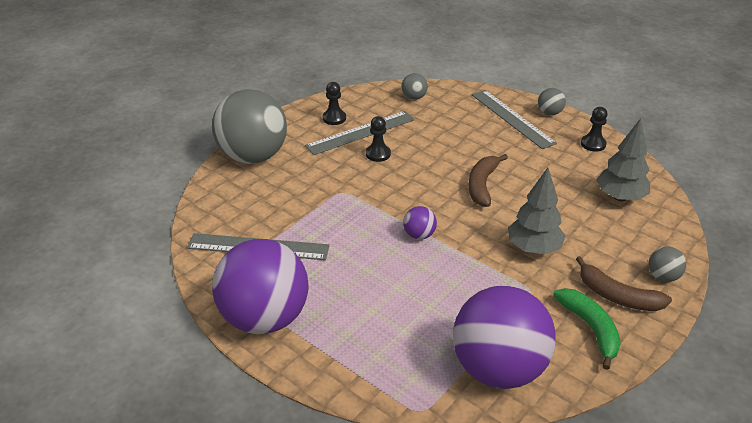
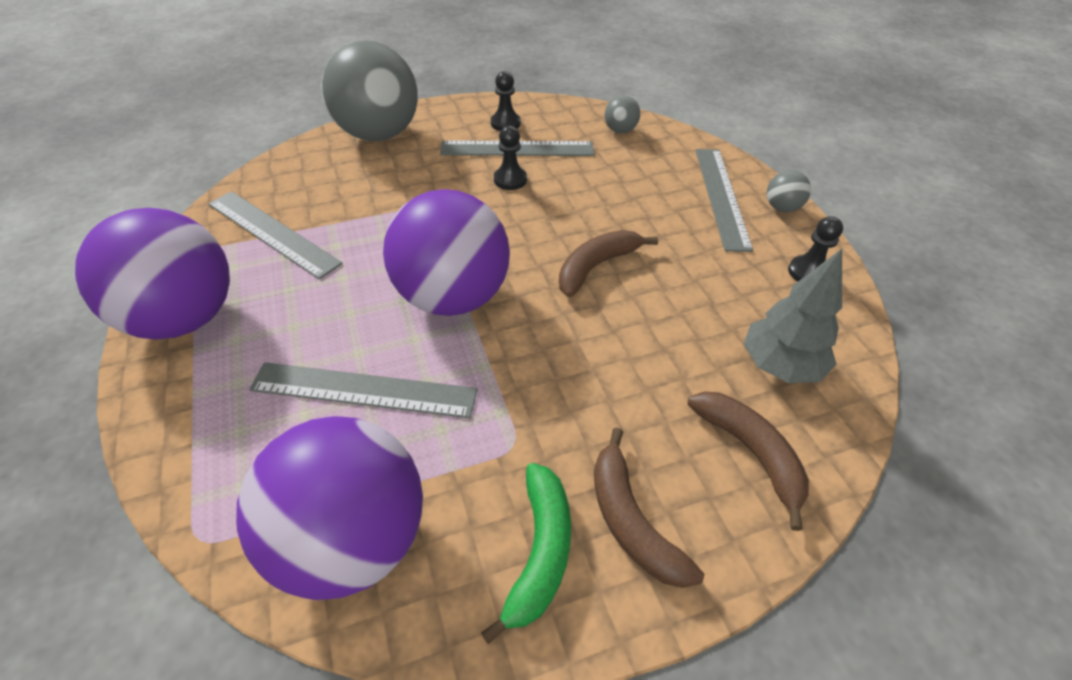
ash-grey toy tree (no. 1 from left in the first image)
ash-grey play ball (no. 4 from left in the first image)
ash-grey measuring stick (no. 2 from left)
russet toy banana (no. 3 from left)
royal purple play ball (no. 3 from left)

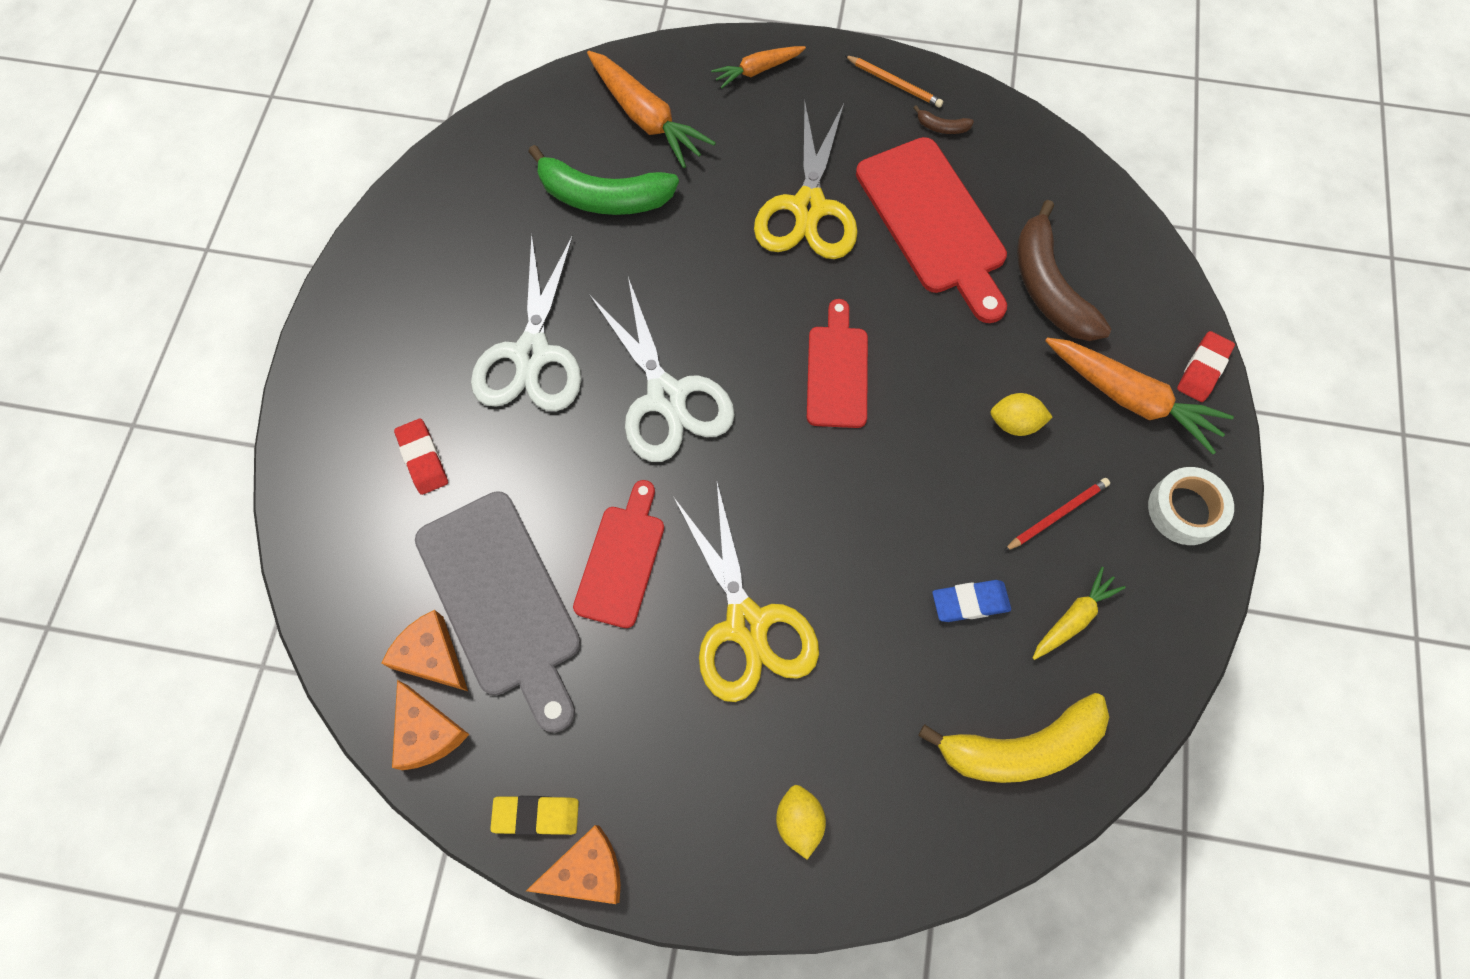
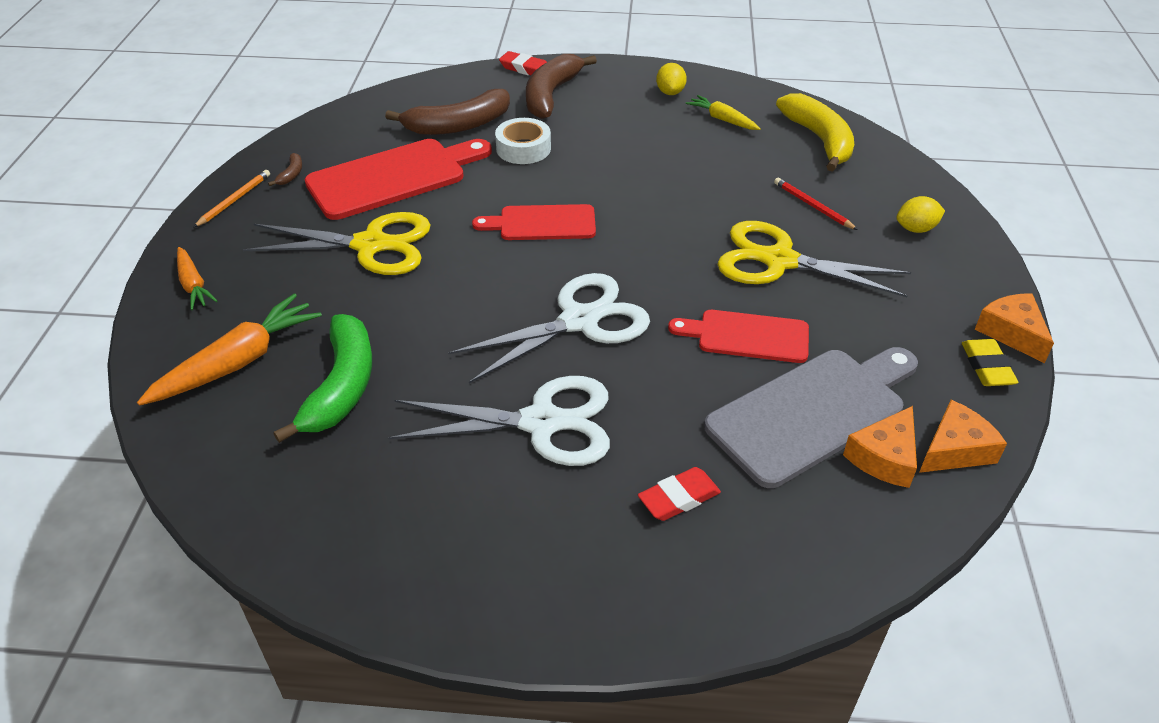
blue eraser
golden toy lemon (no. 1 from left)
crimson lead pencil
pure white tape
russet toy banana (no. 3 from left)
golden shears (no. 2 from left)

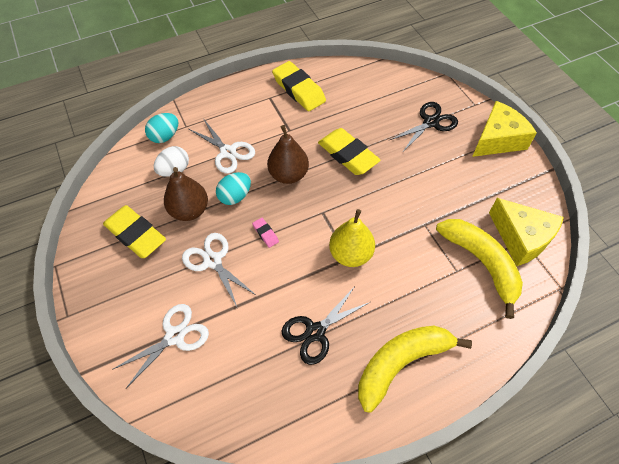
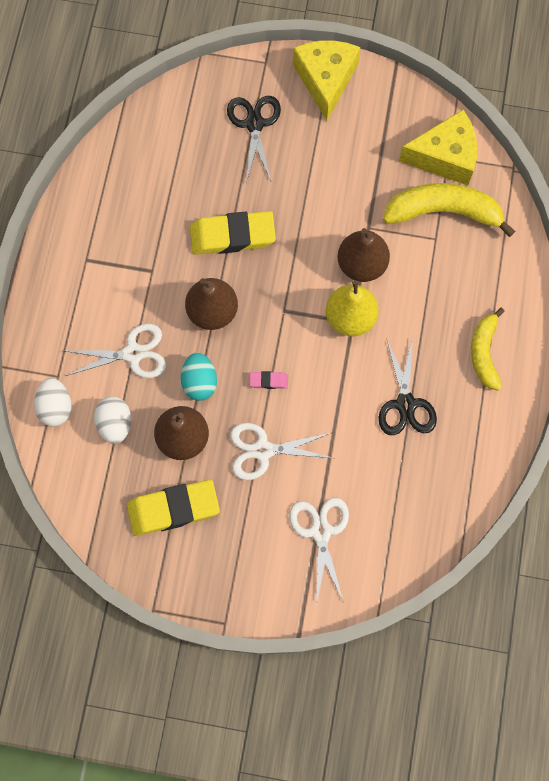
golden eraser (no. 2 from left in the first image)
russet pear fruit (no. 3 from left)
pure white toy egg (no. 1 from left)
golden toy banana (no. 2 from left)

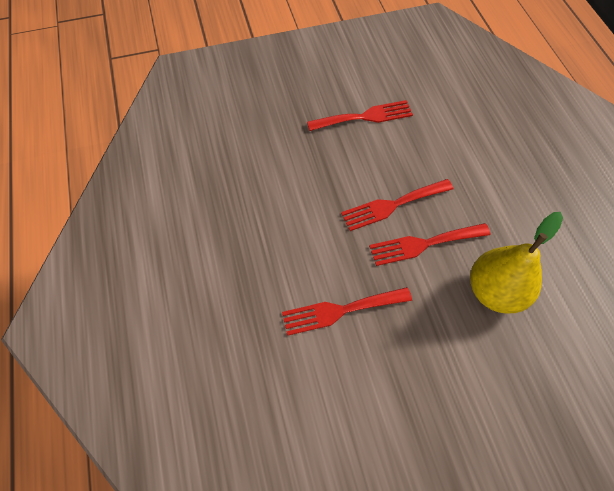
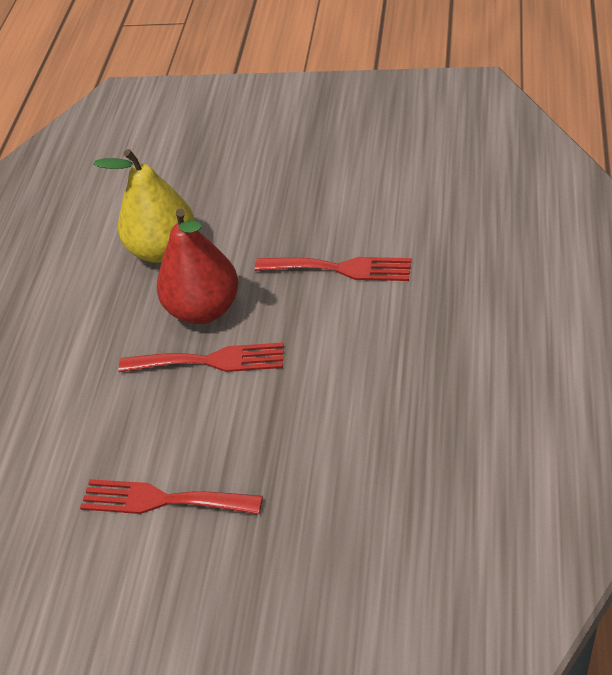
crimson pear fruit

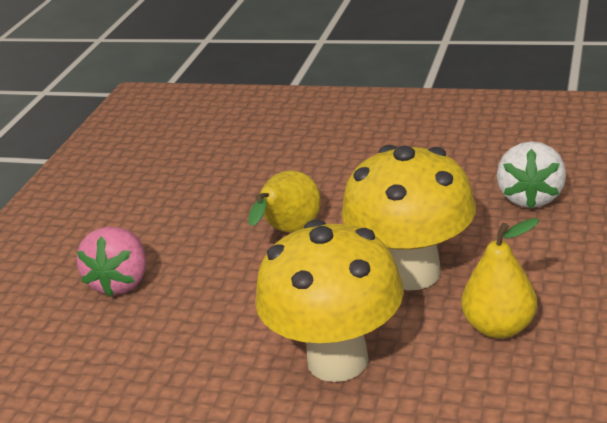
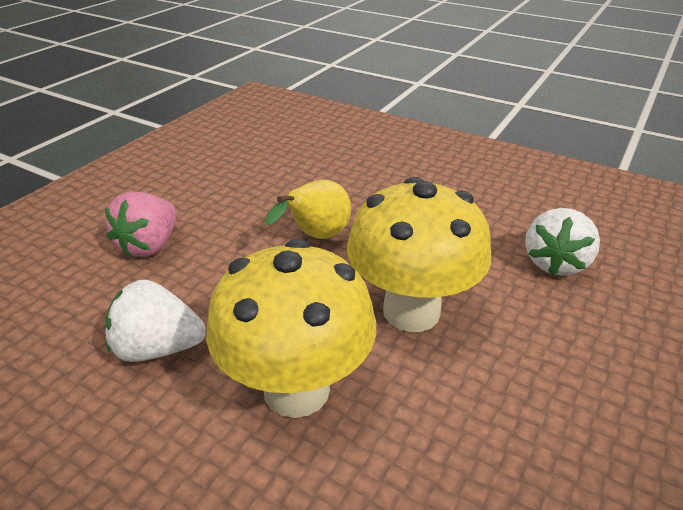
golden pear fruit (no. 2 from left in the first image)
pure white berry (no. 1 from left)

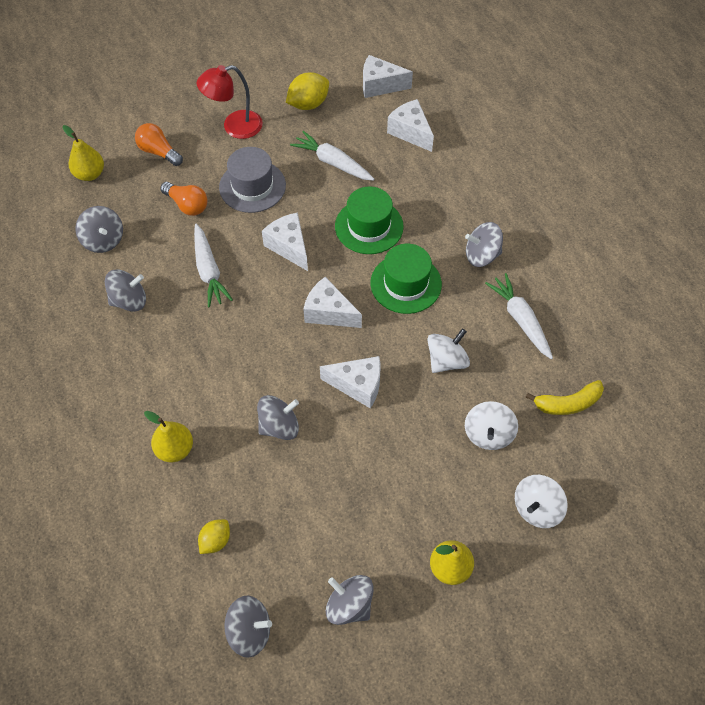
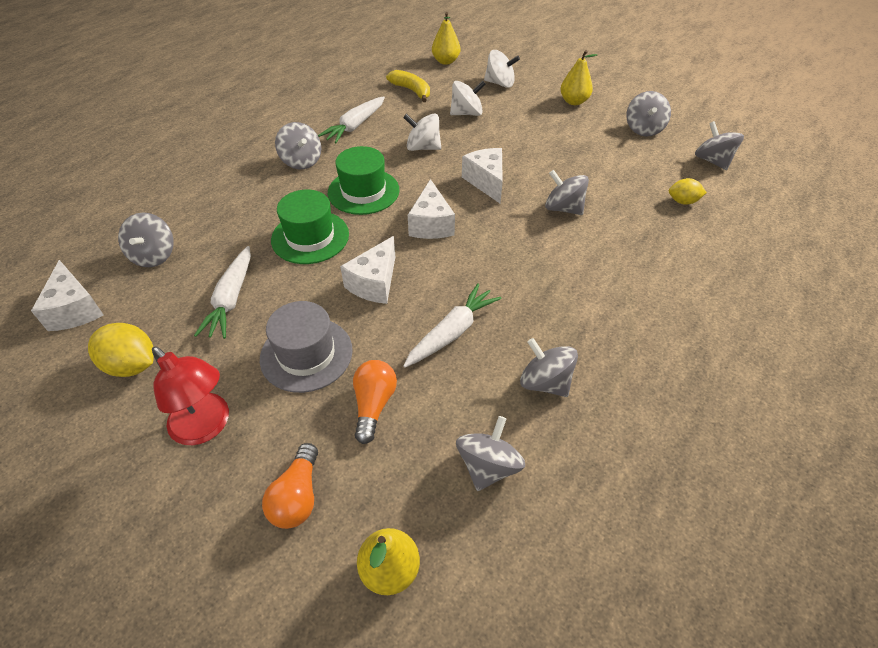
golden pear fruit (no. 2 from left)
ash-grey whirligig (no. 1 from left)

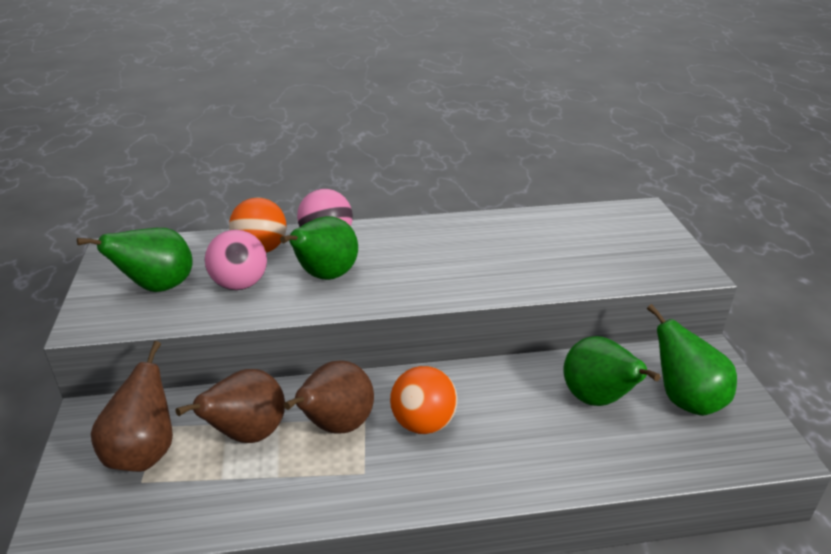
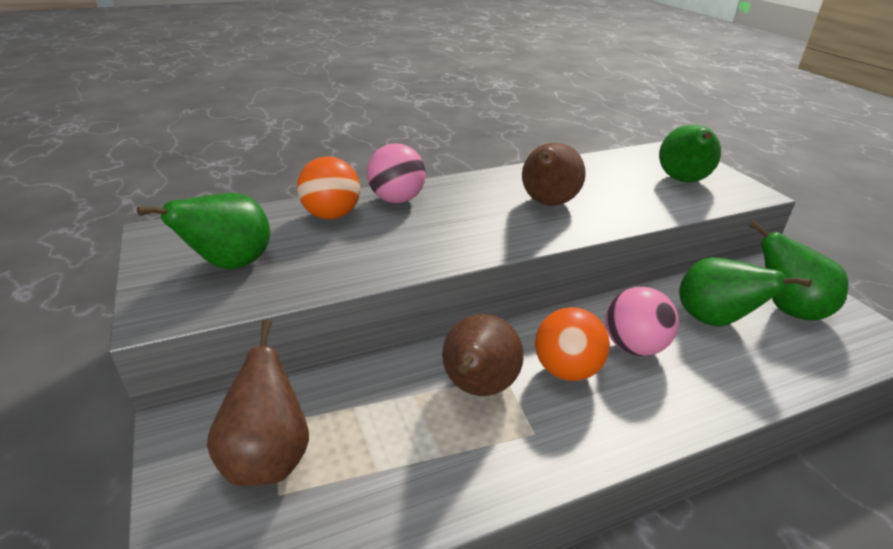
russet pear fruit (no. 3 from left)
rosy play ball (no. 2 from left)
leaf-green pear fruit (no. 2 from left)

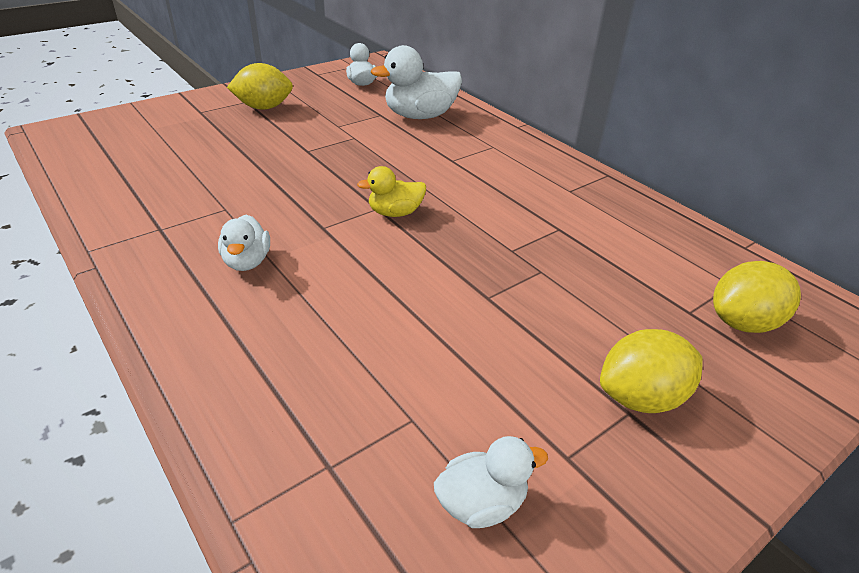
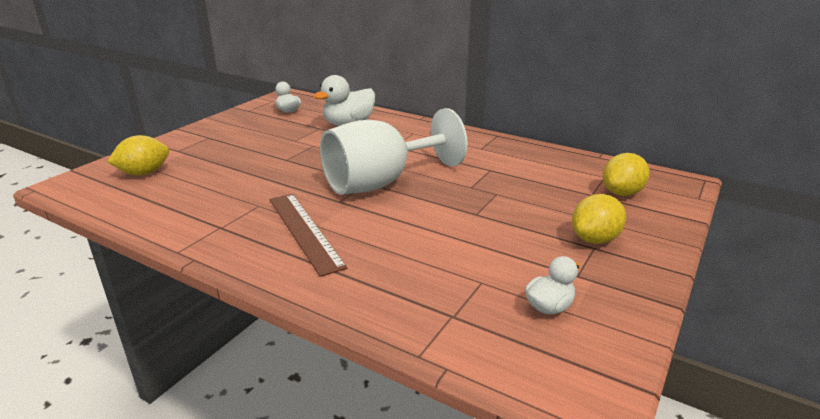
golden toy lemon (no. 1 from left)
russet measuring stick
pure white goblet

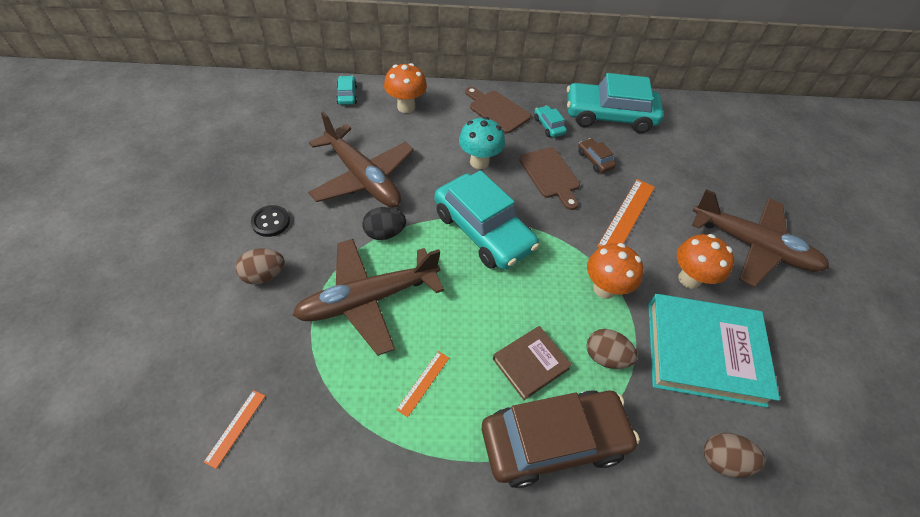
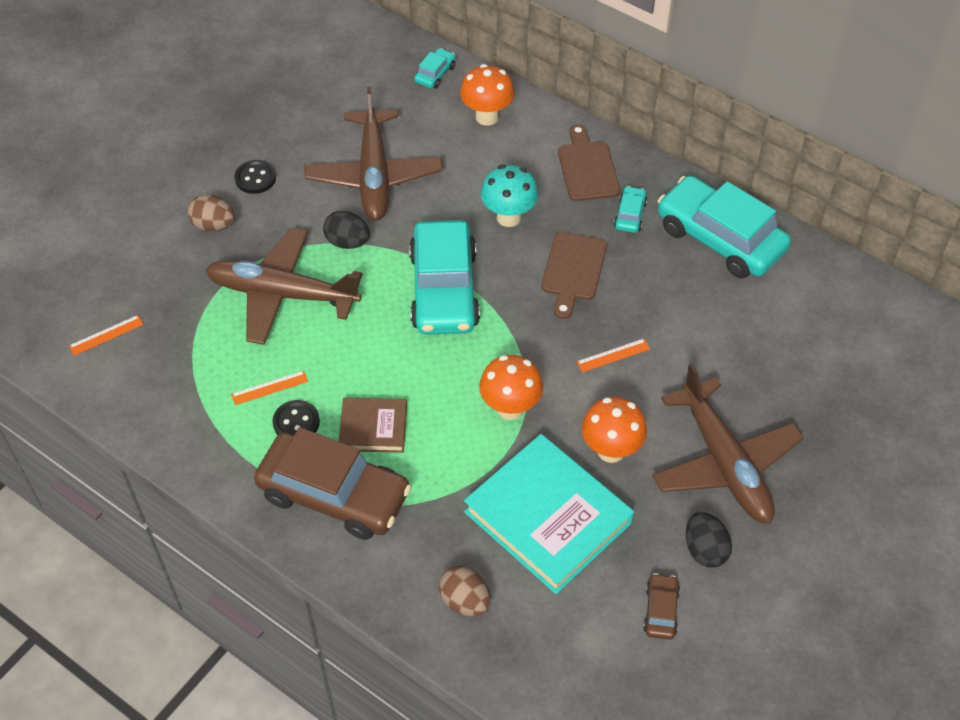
russet toy egg (no. 2 from left in the first image)
black button (no. 2 from left)
black toy egg (no. 2 from left)
russet toy car (no. 2 from left)
orange measuring stick (no. 3 from left)

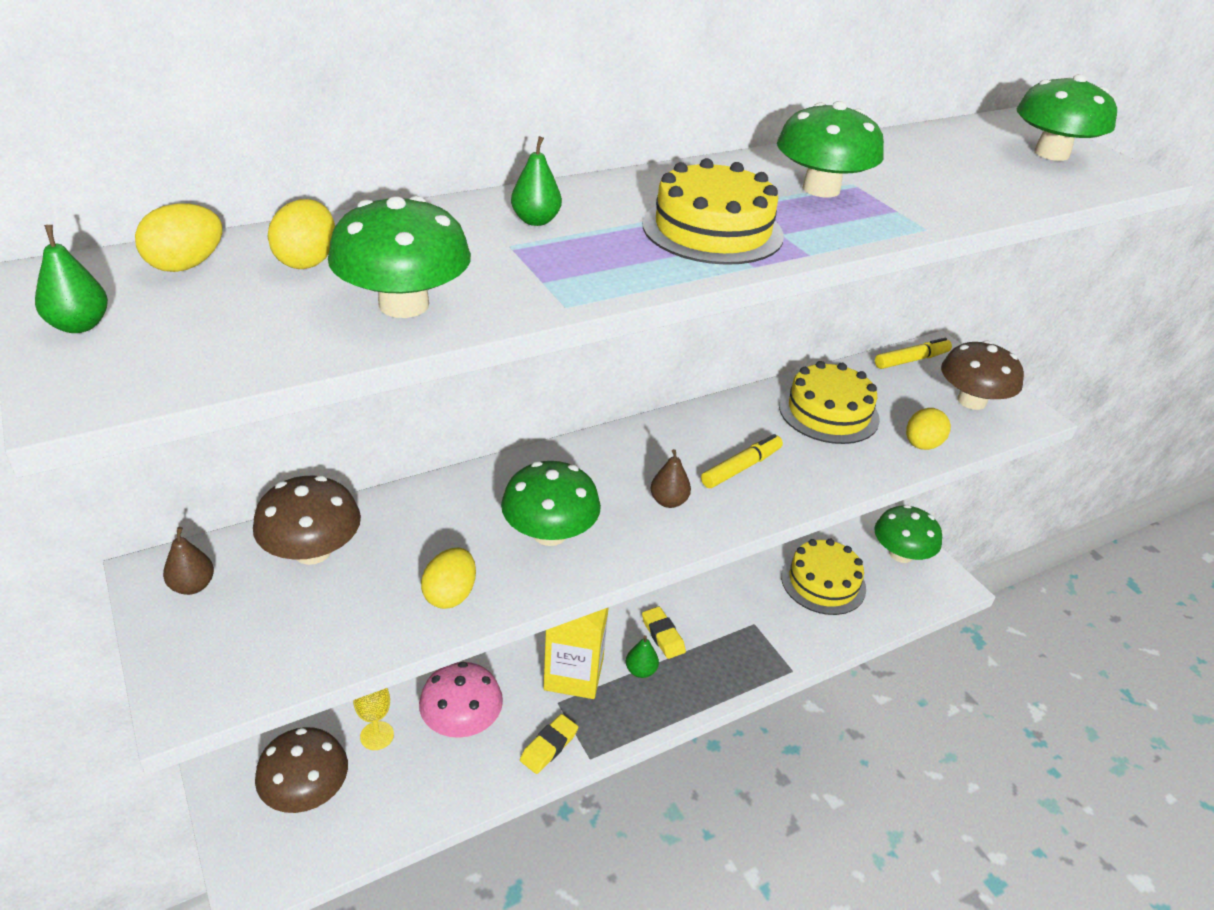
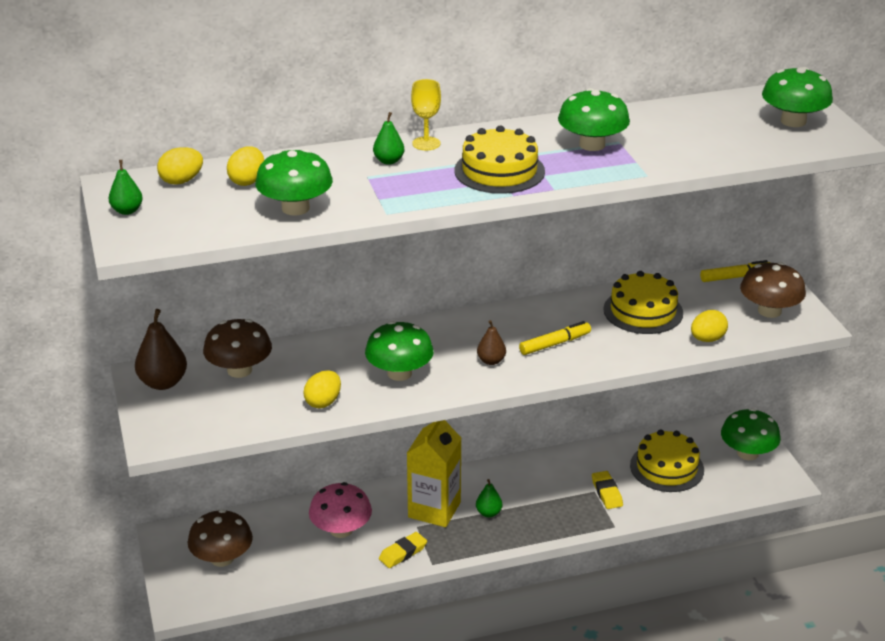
golden goblet
golden eraser (no. 2 from left)
russet pear fruit (no. 1 from left)

